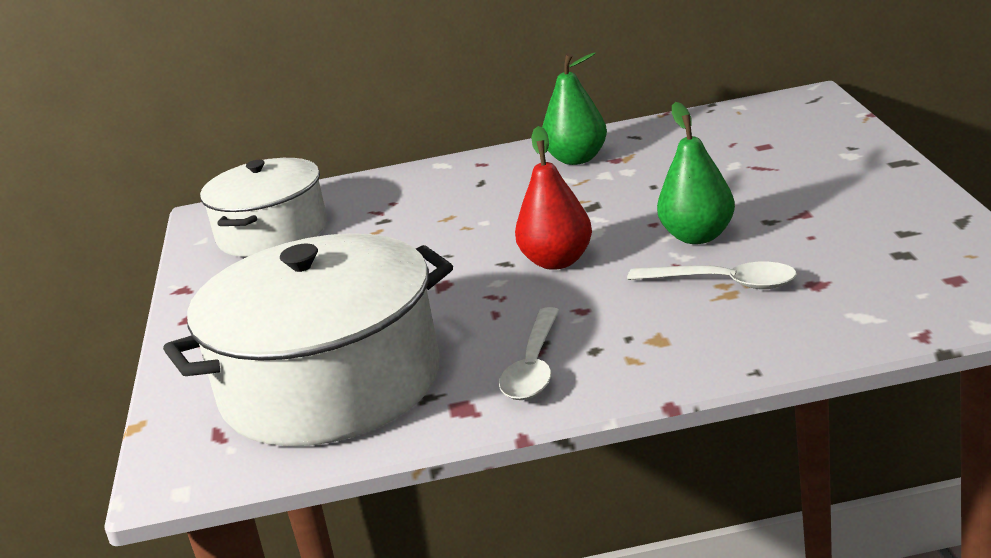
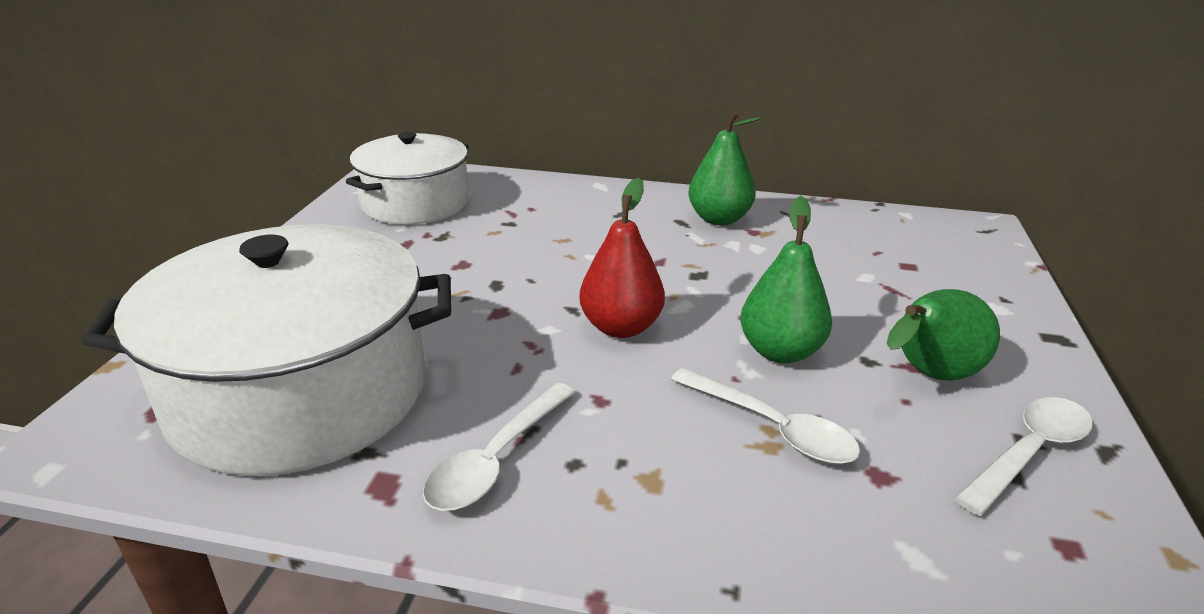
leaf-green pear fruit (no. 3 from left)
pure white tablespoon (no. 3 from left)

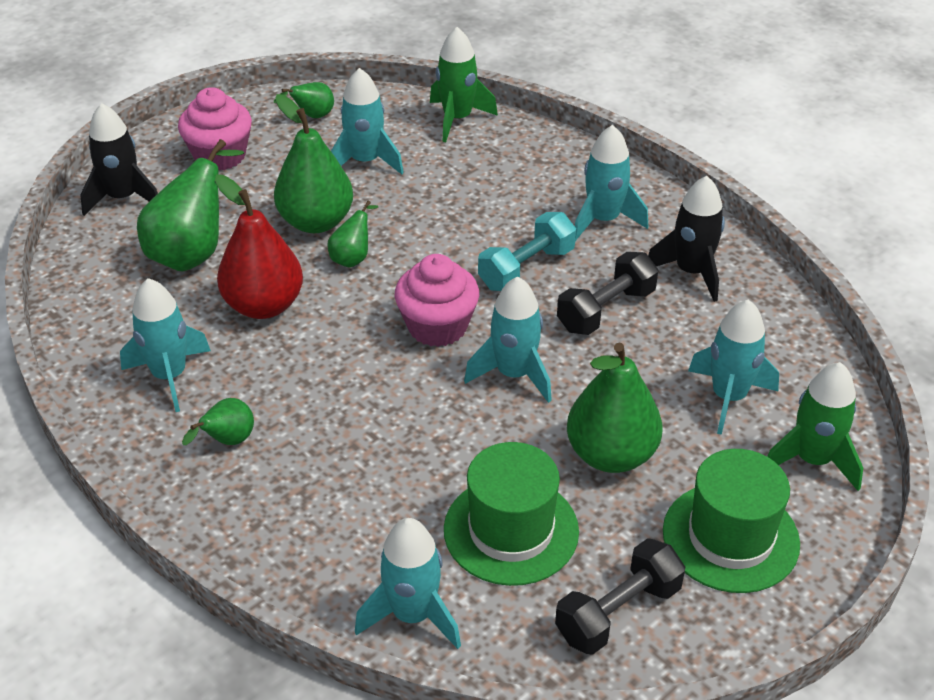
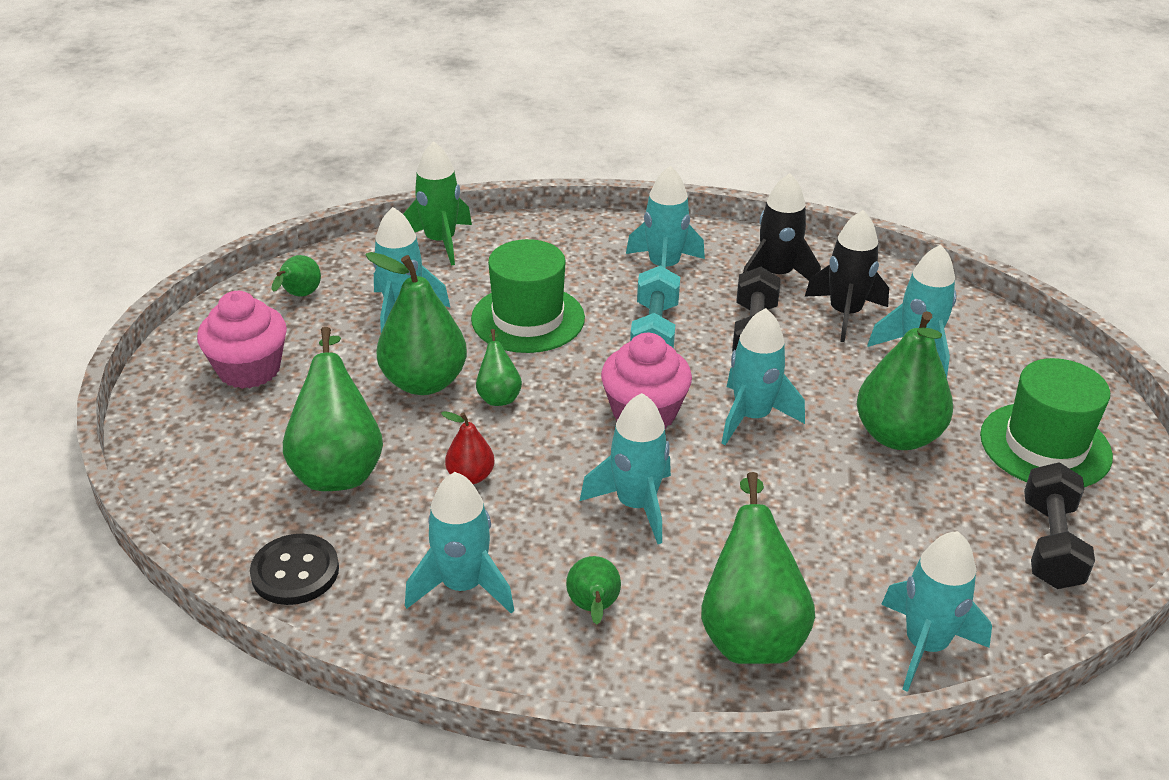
leaf-green rocket (no. 2 from left in the first image)
black button
teal rocket (no. 3 from left)
leaf-green pear fruit (no. 6 from left)
black rocket (no. 2 from left)
leaf-green tall hat (no. 1 from left)
crimson pear fruit

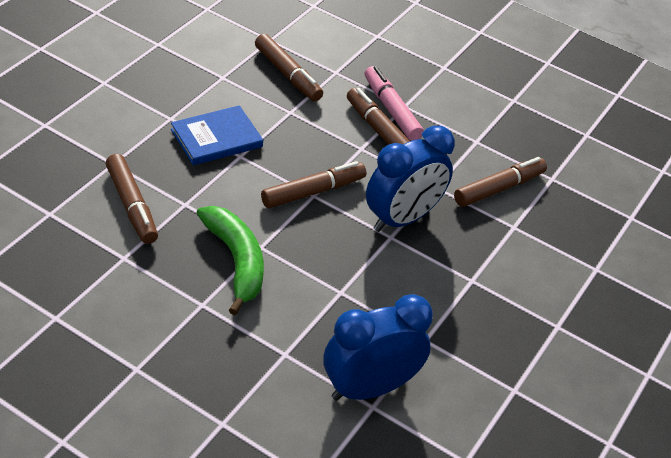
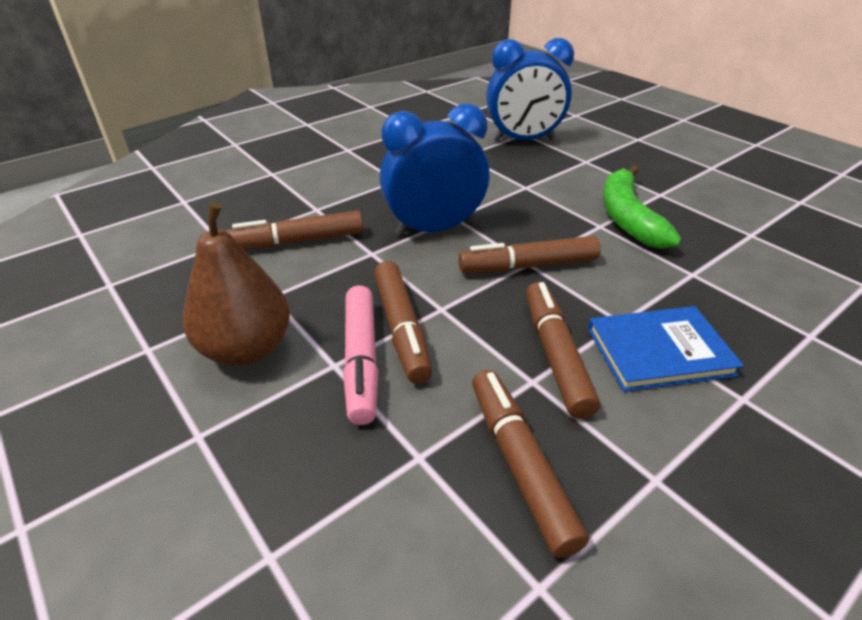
russet pear fruit
russet marker (no. 5 from left)

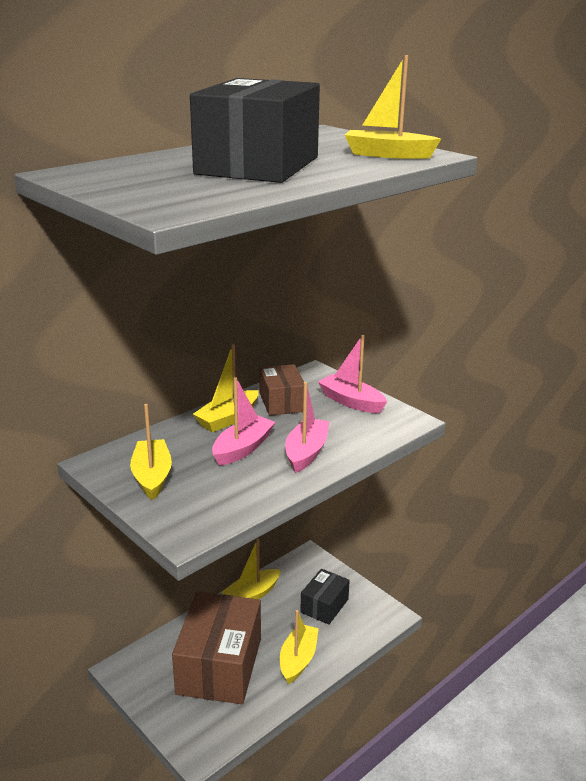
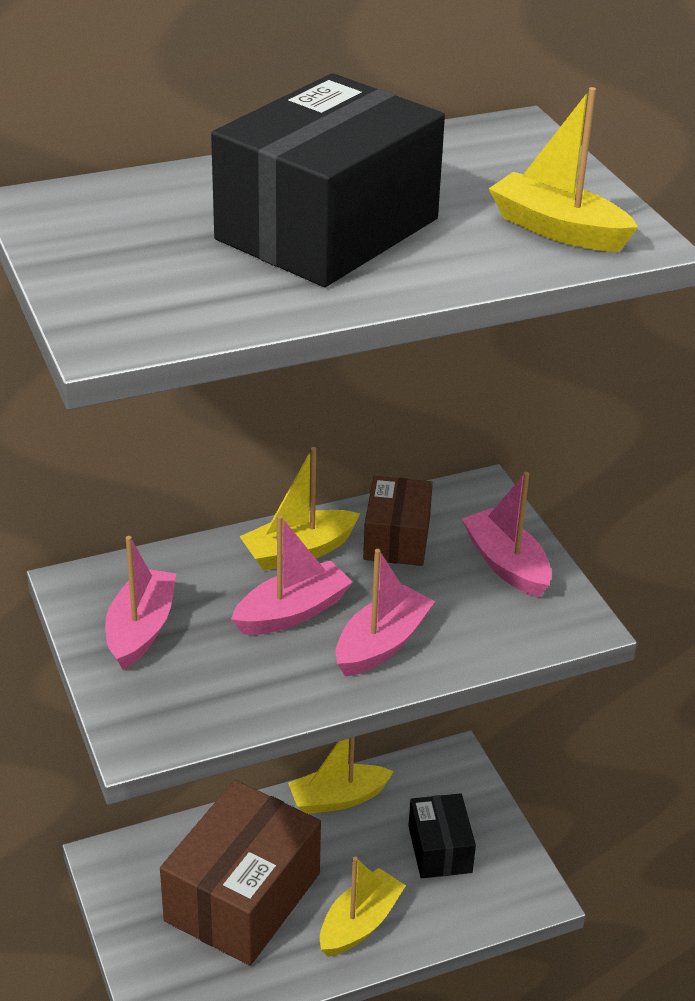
rosy toy boat (no. 1 from left)
black parcel (no. 2 from left)

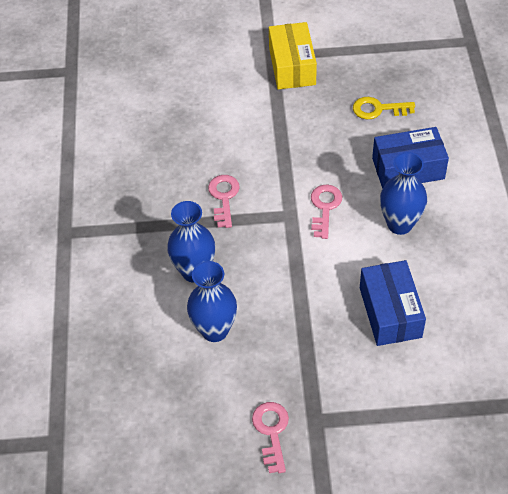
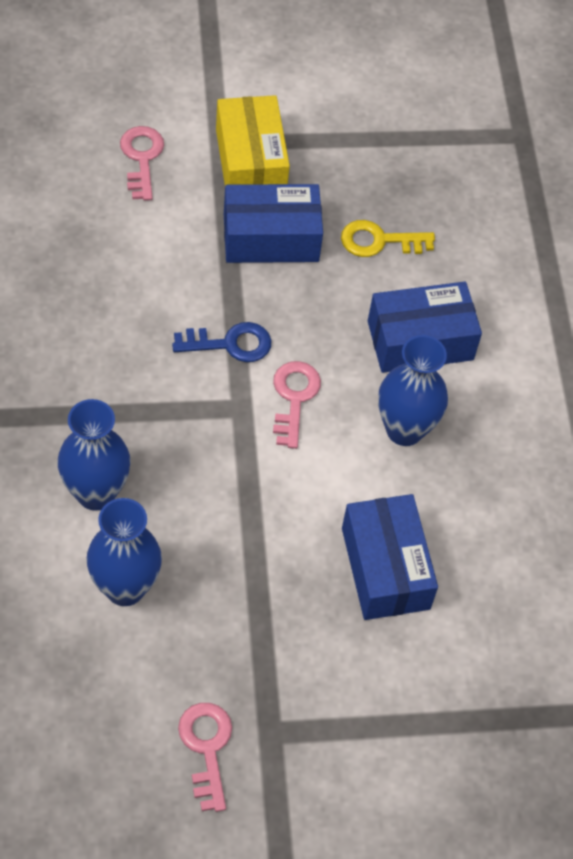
blue door key
blue parcel (no. 1 from left)
rosy door key (no. 1 from left)

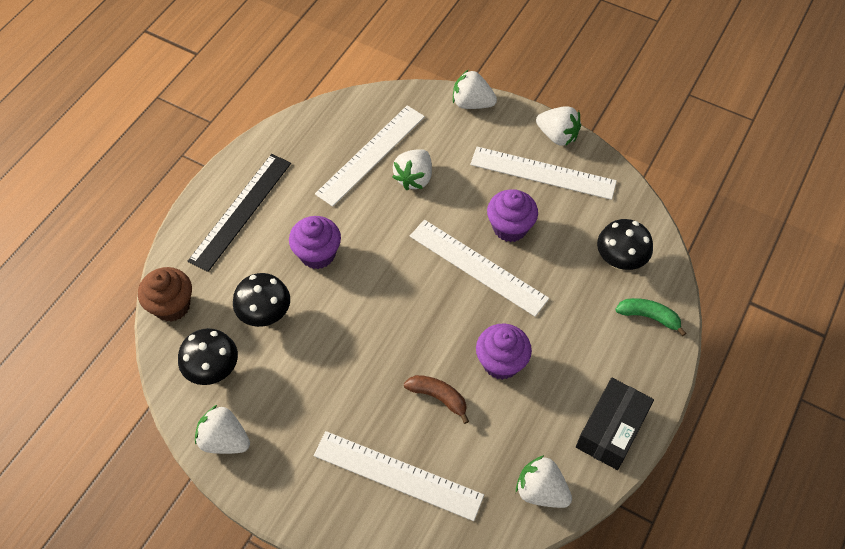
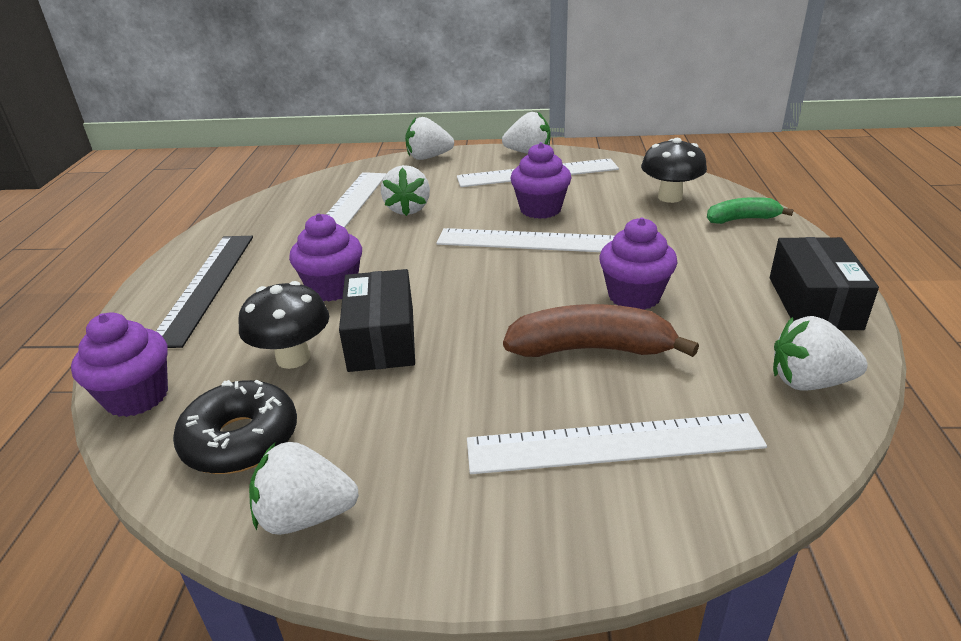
black parcel (no. 1 from left)
black doughnut
royal purple fairy cake (no. 1 from left)
russet toy banana

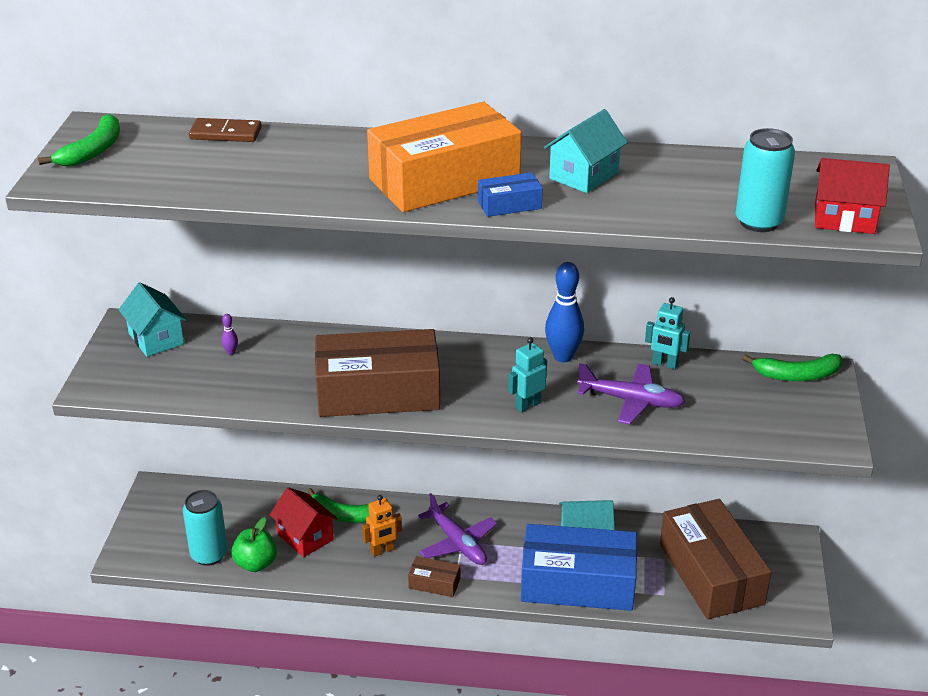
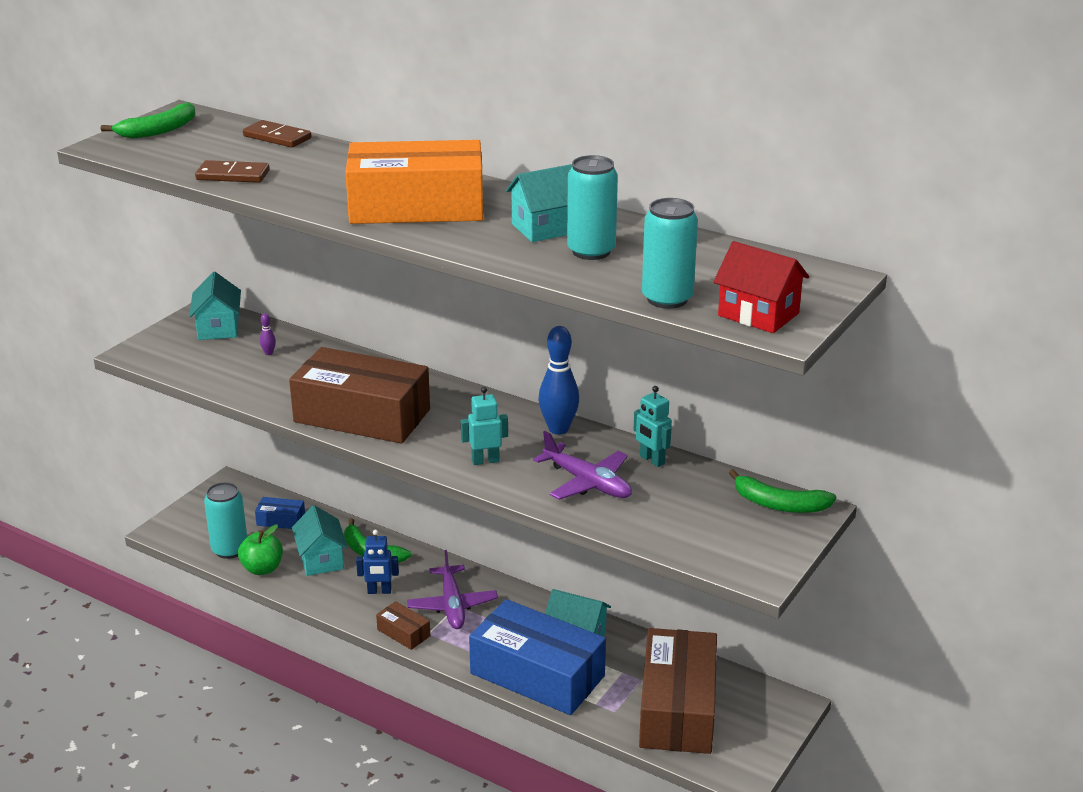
russet domino tile (no. 1 from left)
teal soda can (no. 2 from left)
blue parcel (no. 1 from left)
teal house (no. 2 from left)
blue toy robot

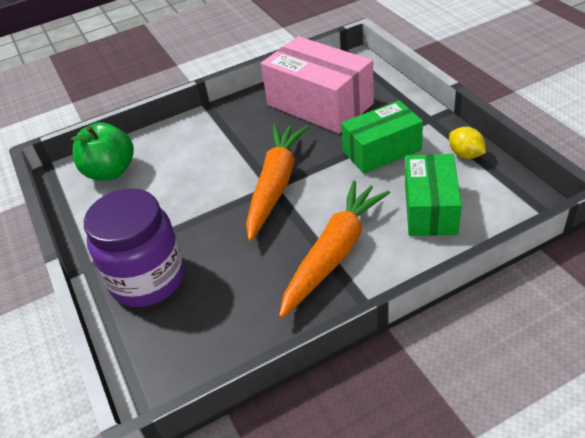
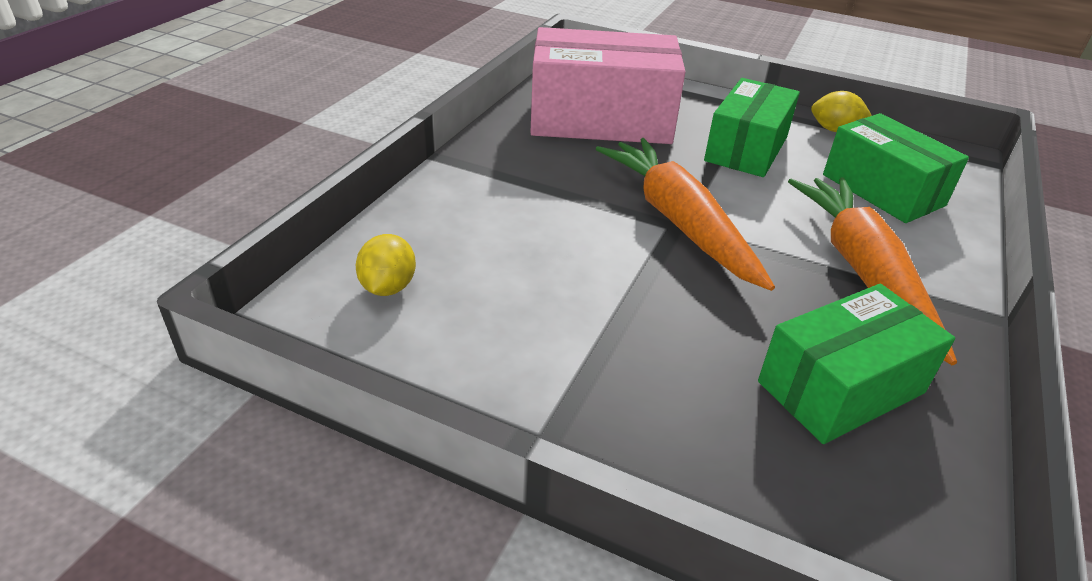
royal purple jam jar
leaf-green parcel (no. 2 from left)
golden toy lemon (no. 1 from left)

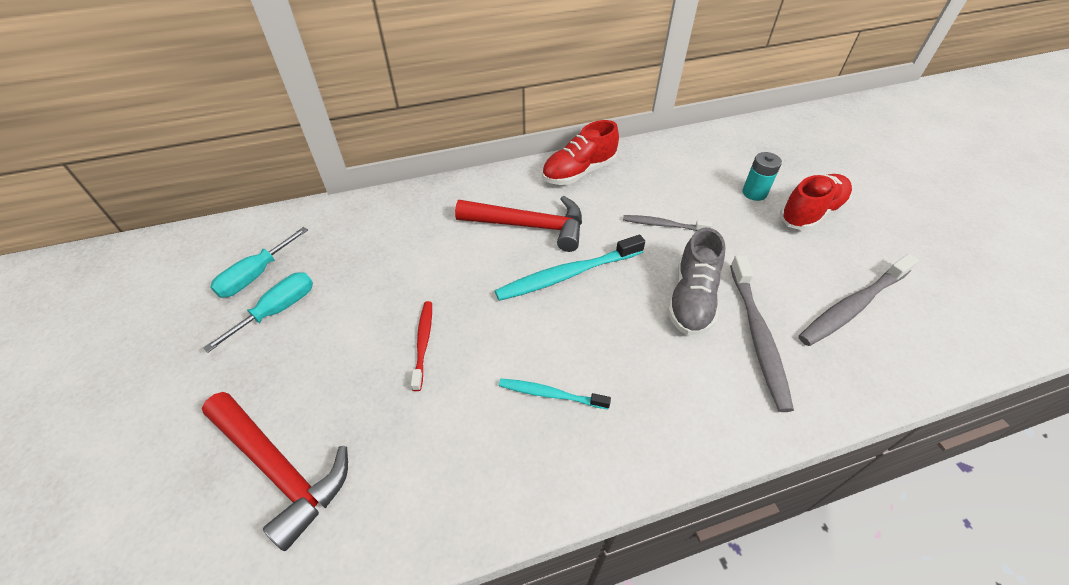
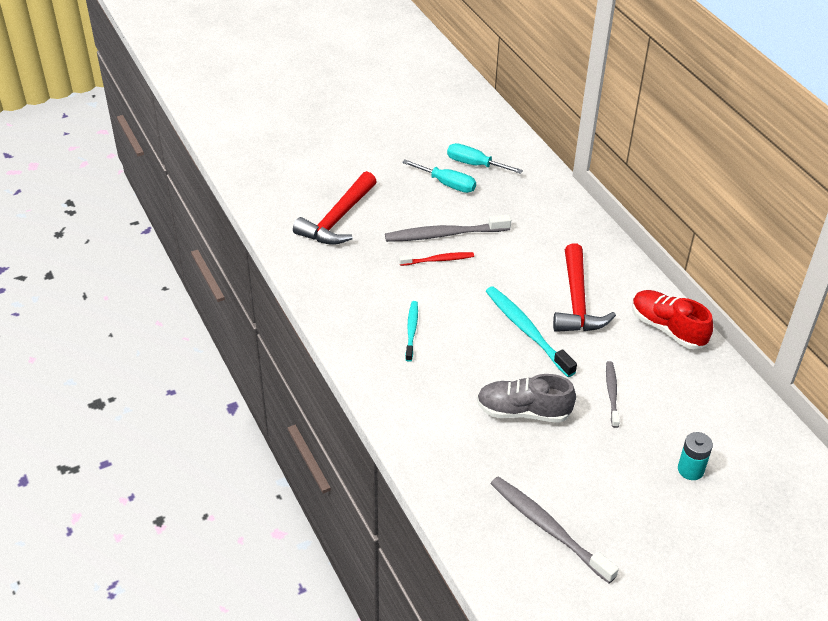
crimson shoe (no. 2 from left in the first image)
ash-grey toothbrush (no. 1 from left)

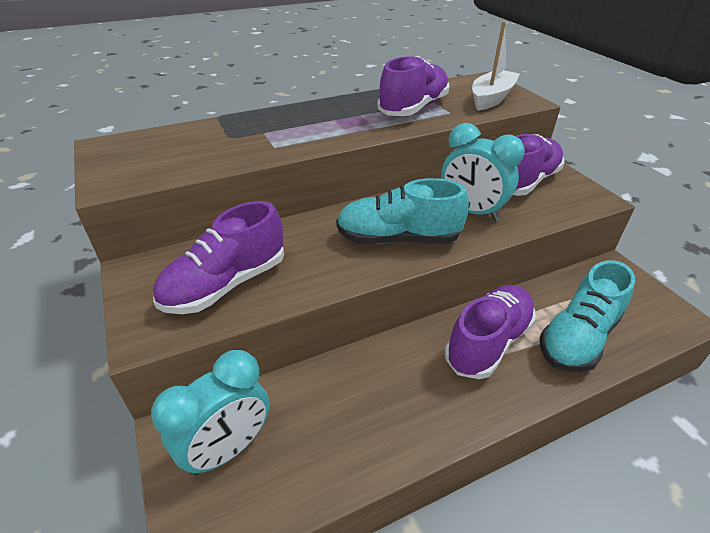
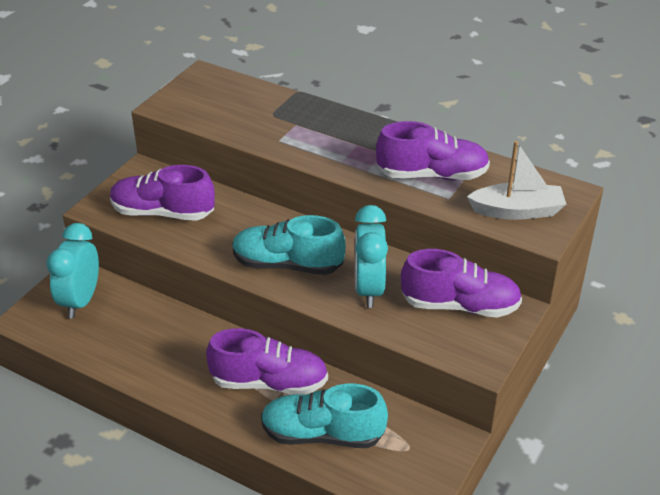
teal alarm clock (no. 1 from left)
teal shoe (no. 1 from left)

